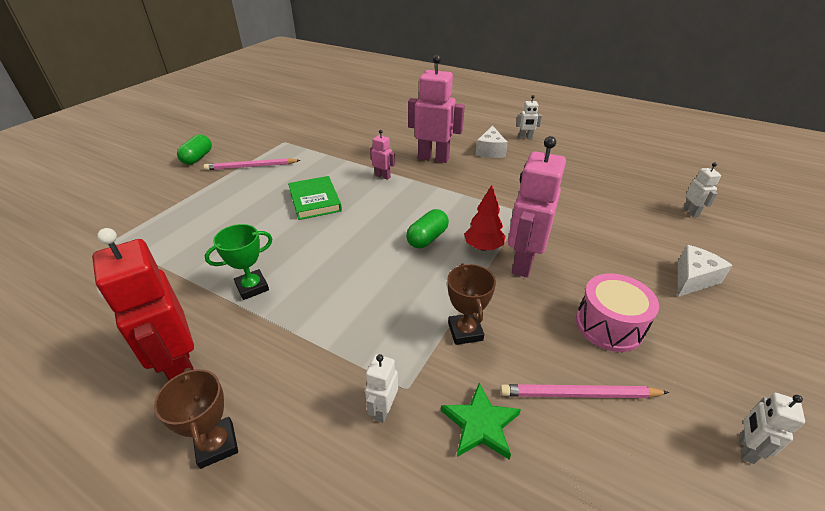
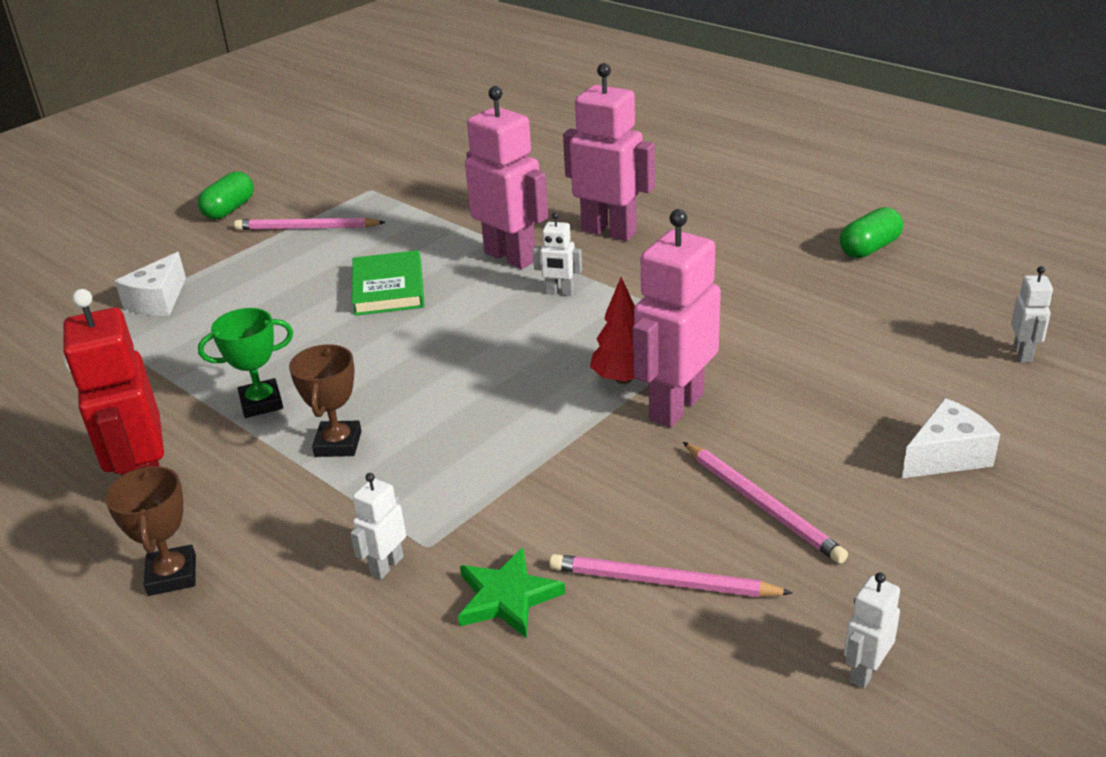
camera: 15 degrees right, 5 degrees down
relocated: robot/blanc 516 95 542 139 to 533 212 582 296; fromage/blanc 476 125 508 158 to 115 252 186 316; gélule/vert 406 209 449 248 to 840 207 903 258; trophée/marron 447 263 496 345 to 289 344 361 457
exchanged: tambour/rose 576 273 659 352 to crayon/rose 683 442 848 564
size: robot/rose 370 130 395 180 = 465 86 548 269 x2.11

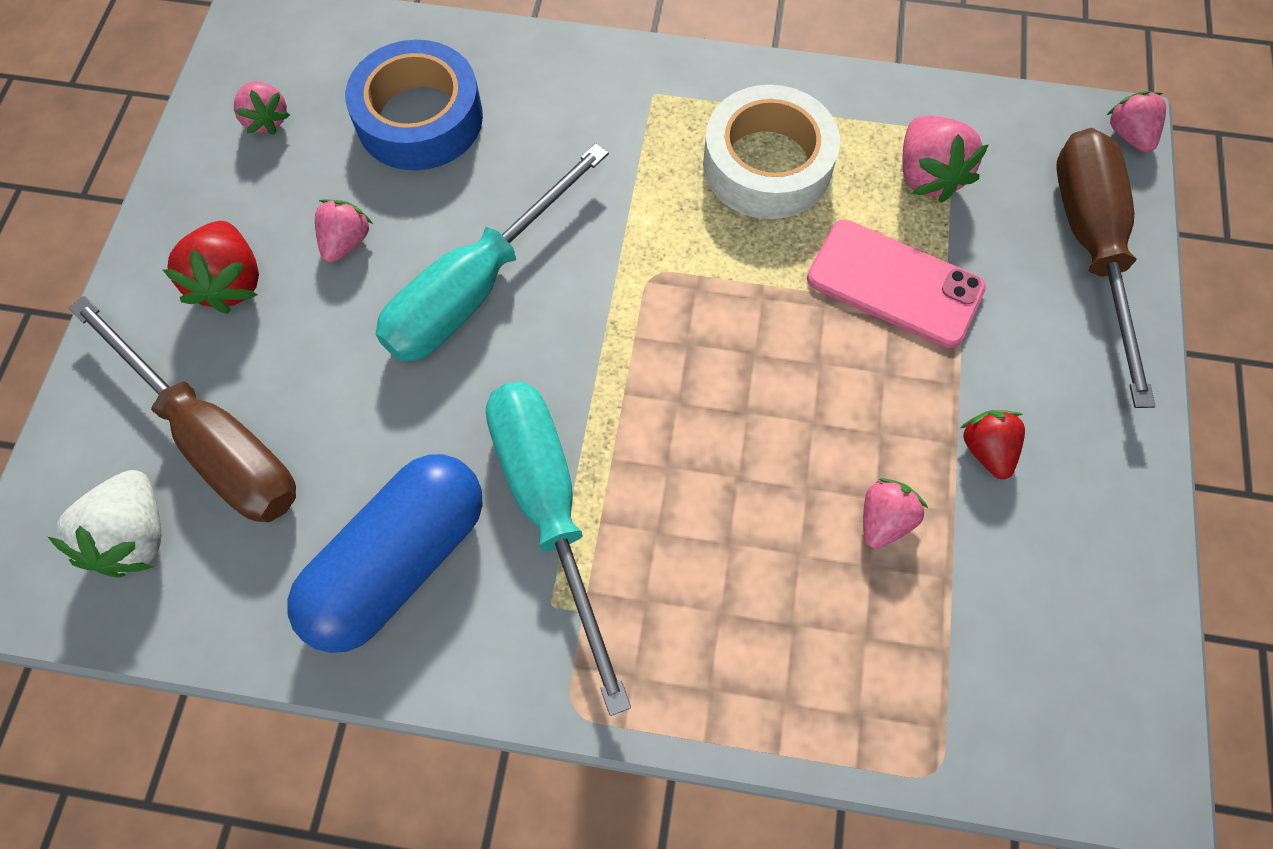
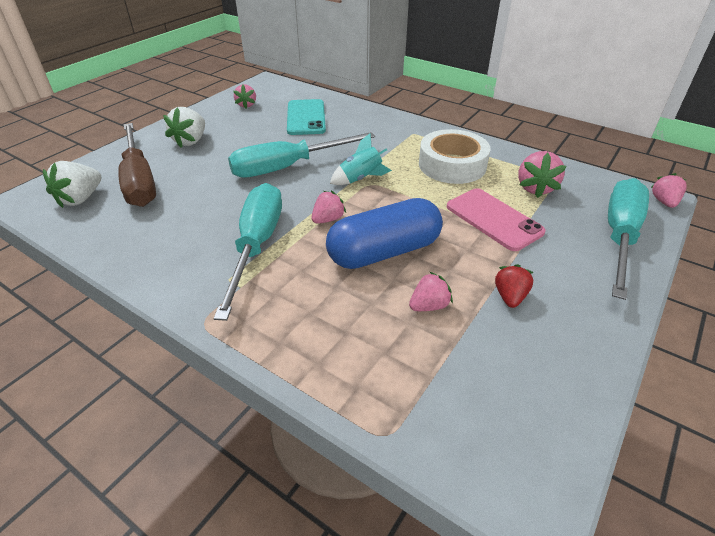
camera: 25 degrees right, 25 degrees down
appeared: fusée/turquoise 330 134 392 185
relocated: fraise/rose 315 199 373 263 to 311 191 346 224; gélule/bleu 288 454 483 653 to 326 198 443 269
exchanged: ruban adhésif/bleu 345 40 483 171 to téléphone/turquoise 287 99 326 135
colour: tournevis/marron 1056 128 1155 408 to tournevis/turquoise 608 178 649 300; fraise/rouge 163 221 259 314 to fraise/blanc 163 107 205 148

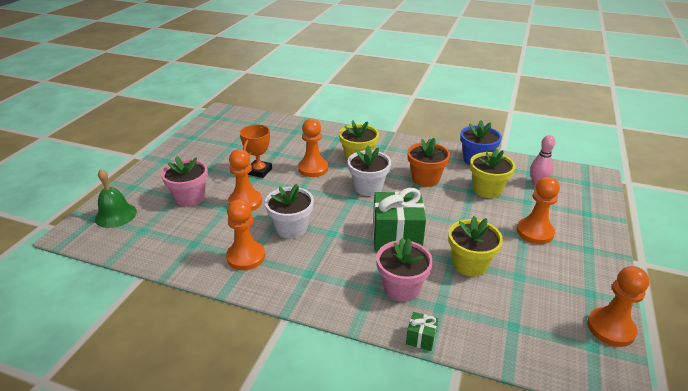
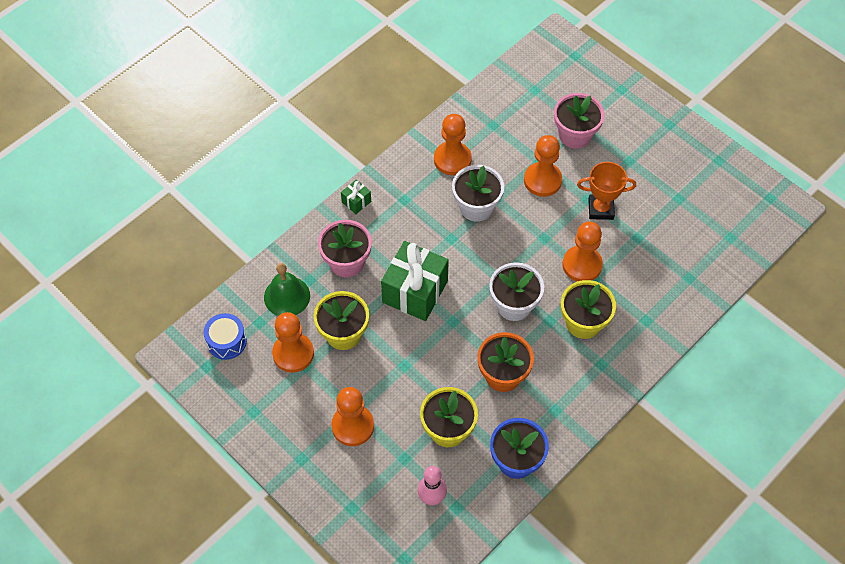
camera: 115 degrees right, 25 degrees up
appeared: tambour/bleu 204 313 247 360
relocated: cloche/vert 95 169 137 228 to 264 263 310 316; pion/orange 587 266 649 347 to 272 312 314 373; cadeau/vert 406 312 438 351 to 341 179 371 214
spun: trophée/orange 240 125 272 178 = 577 162 636 220 45 degrees counterclockwise

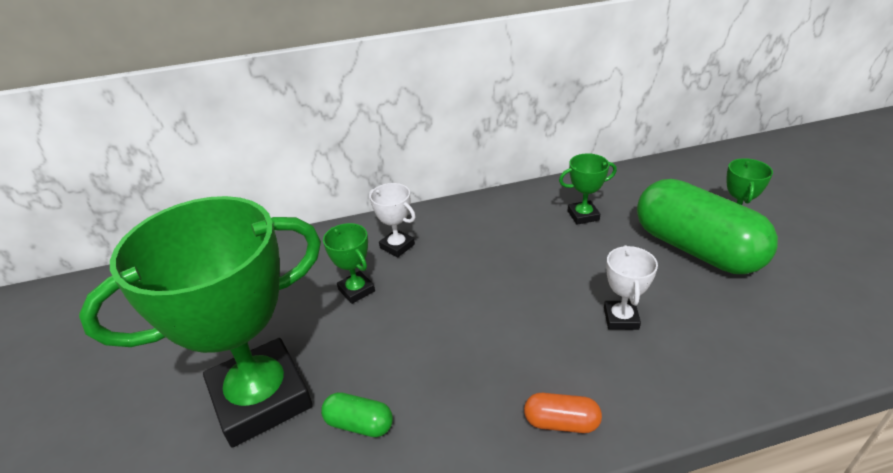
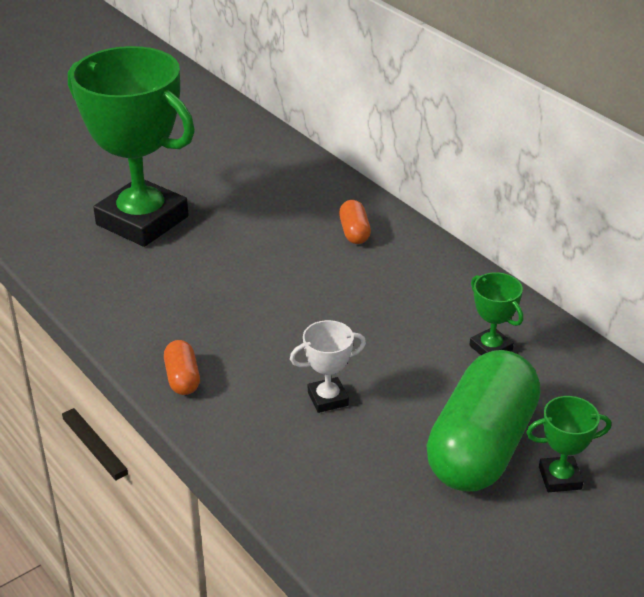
camera: 65 degrees right, 0 degrees up
missing: trophée/vert 323 223 375 304; gélule/vert 321 392 393 437
exchanged: trophée/blanc 369 183 416 257 to gélule/orange 339 200 371 244

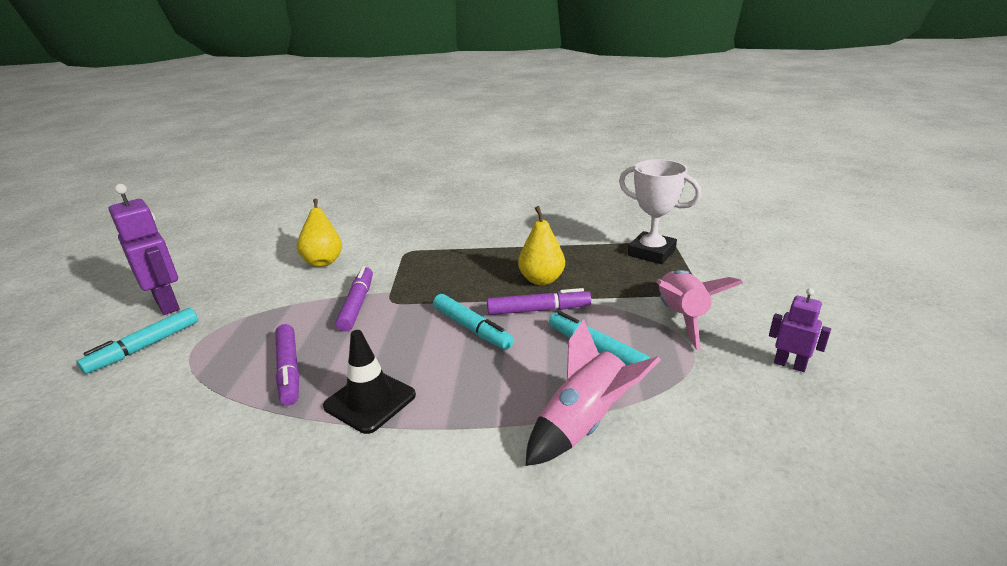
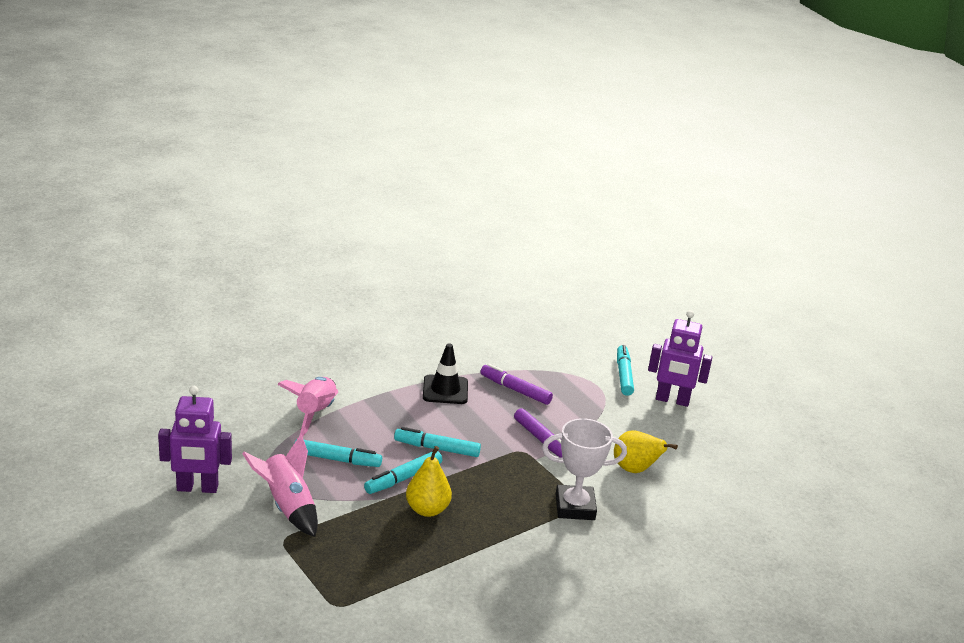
camera: 140 degrees right, 0 degrees up
relocated: trophée/blanc 619 159 701 264 to 542 418 627 520
colour: feutre/violet 487 288 591 315 to feutre/turquoise 364 451 442 494
size: robot/violet 769 288 831 372 = 158 386 232 493 x1.79

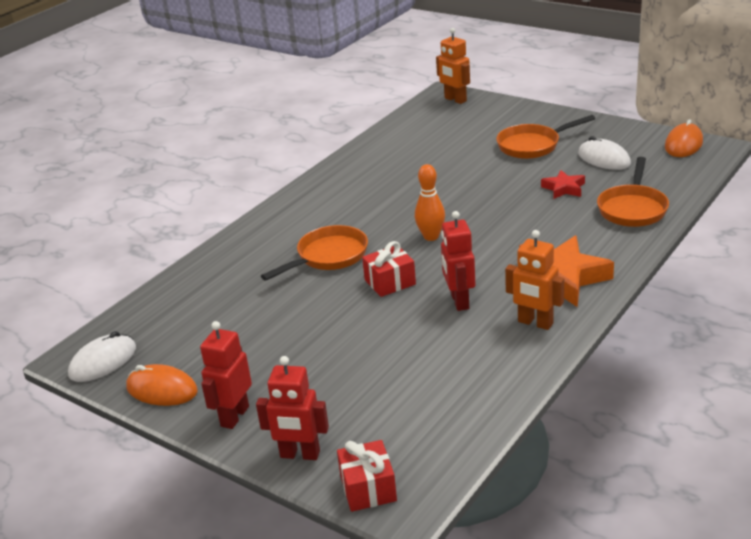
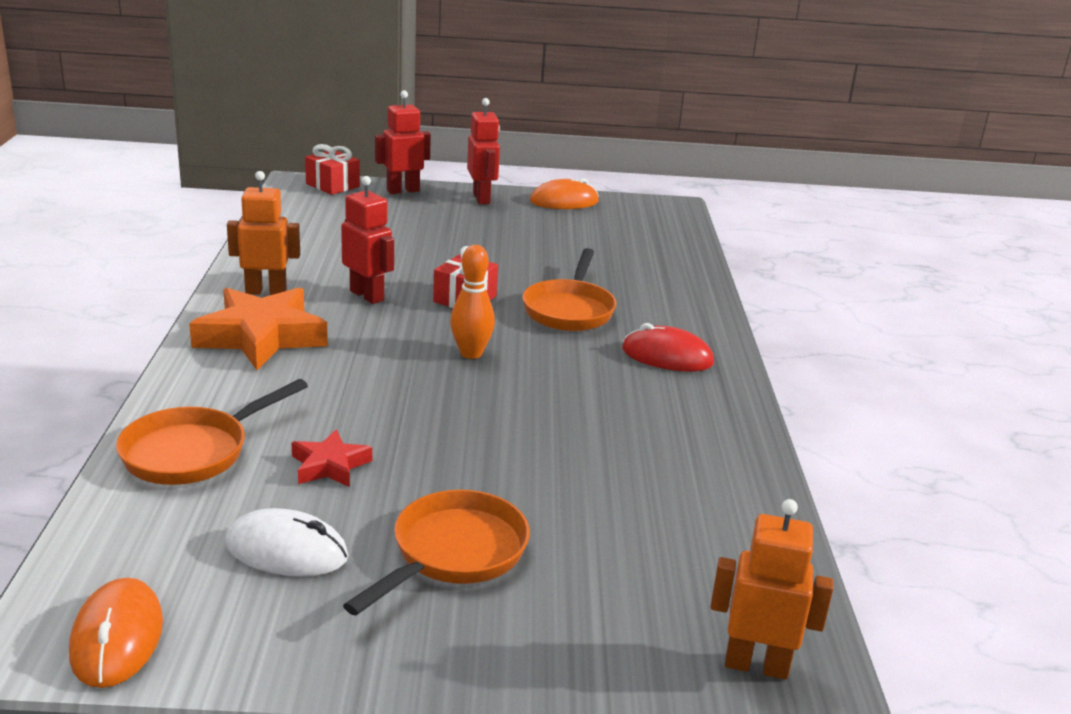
camera: 140 degrees right, 5 degrees down
missing: souris/blanc 68 331 136 382
appeared: souris/rouge 622 323 714 371
spun: poêle/orange 597 157 669 227 = 116 379 308 485 120 degrees counterclockwise

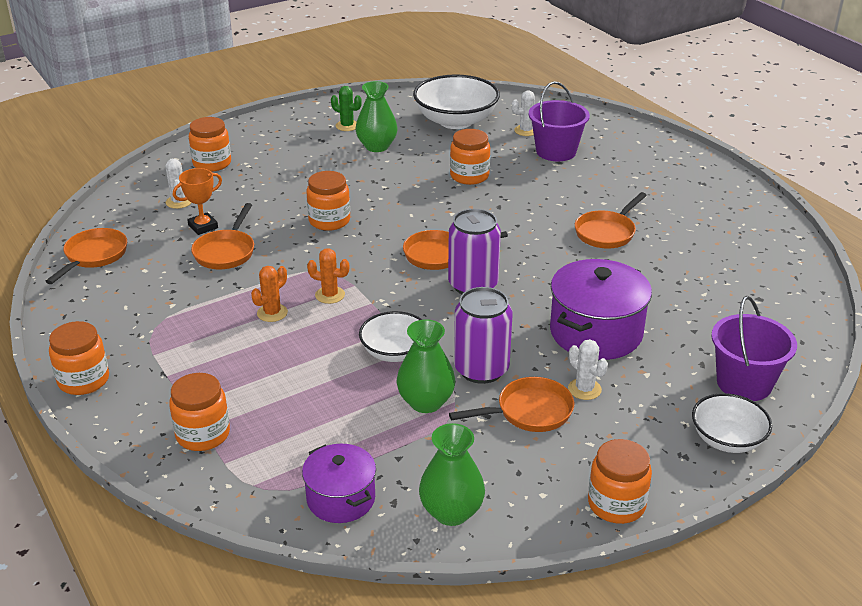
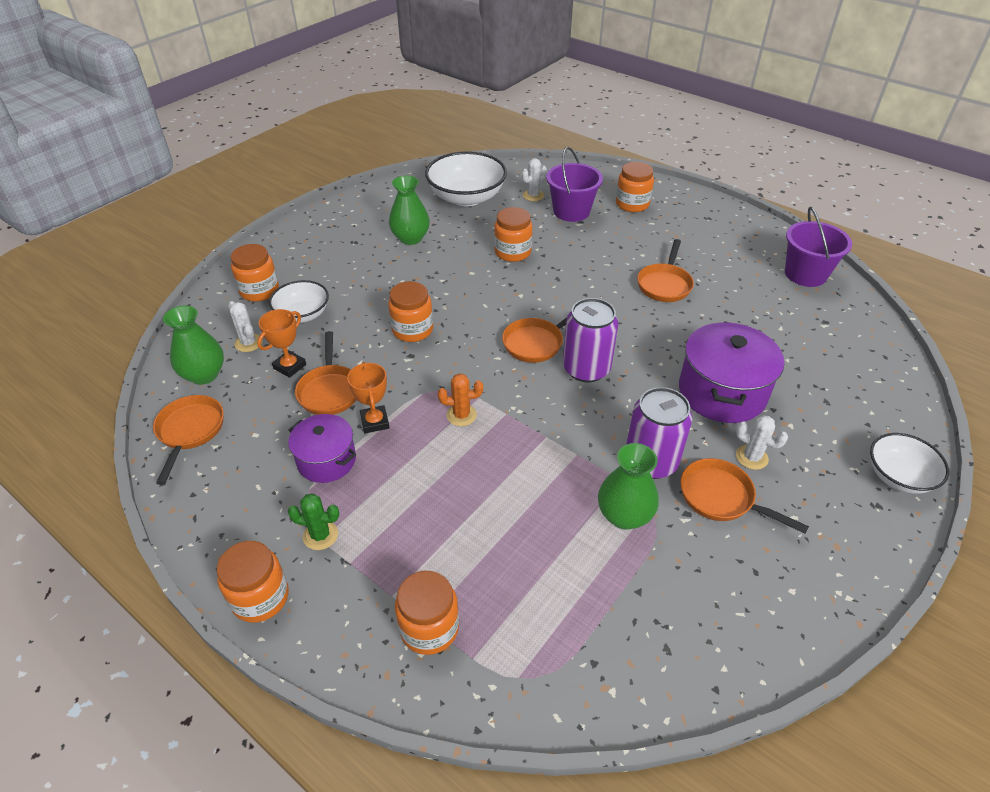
camera: 20 degrees left, 10 degrees up
missing: cactus/orange 251 266 288 322
appeared: trophée/orange 347 362 390 433
relocated: cactus/vert 331 86 362 131 to 288 493 339 550; seau/violet 711 296 797 401 to 785 207 852 287; bol/blanc 359 311 423 362 to 269 280 329 323; vase/vert 419 423 485 526 to 163 306 224 385; bocal/orange 588 439 652 524 to 616 162 654 212; marmite/violet 302 444 376 523 to 288 414 356 483
spun: poêle/orange 449 377 574 432 = 680 458 809 534 105 degrees counterclockwise

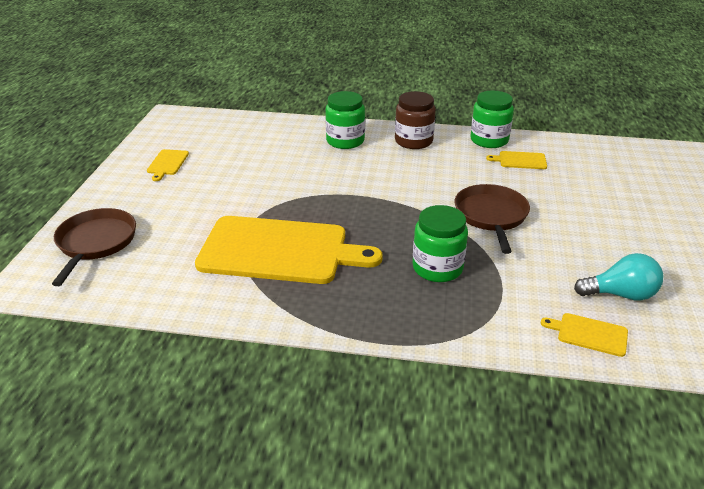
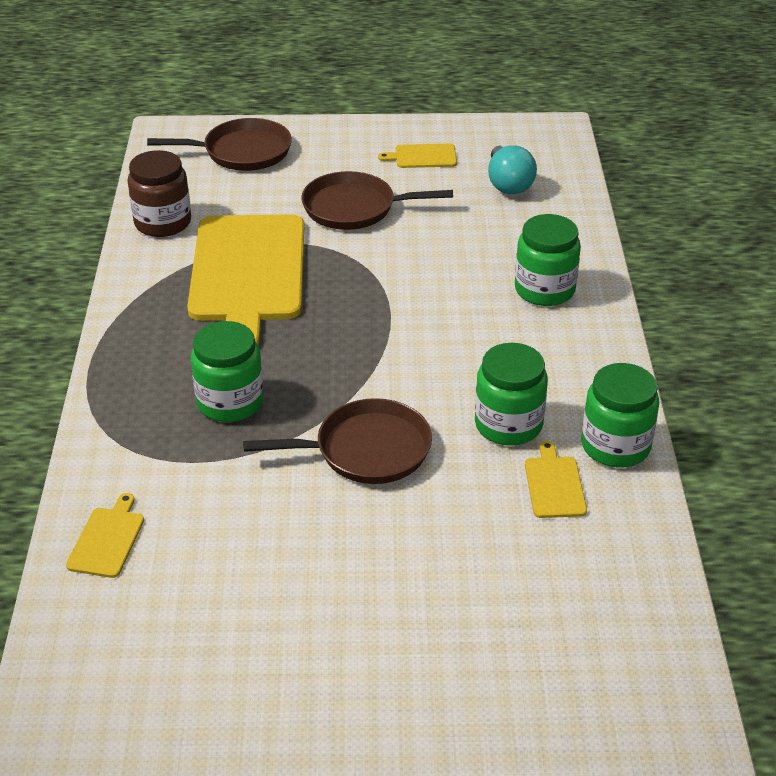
camera: 80 degrees right, 5 degrees up
appeared: poêle/marron 301 171 453 230; bocal/vert 475 343 548 446
relocated: bocal/marron 395 91 436 149 to 128 150 191 237; ampoule/turquoise 574 253 663 301 to 488 145 537 194

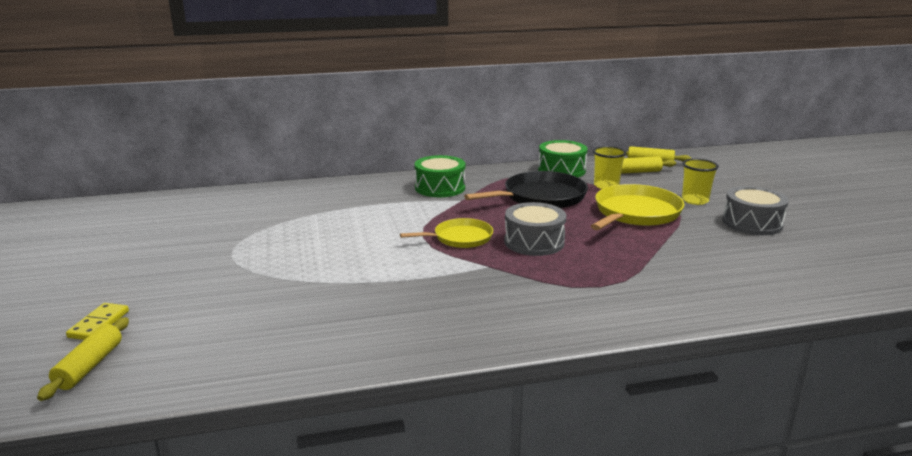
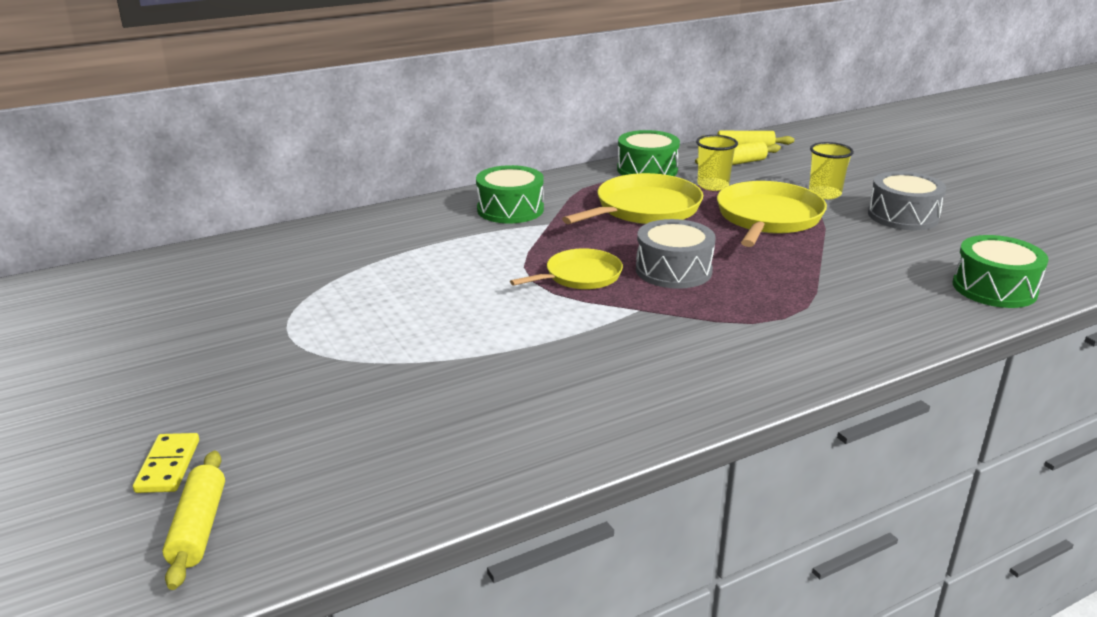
camera: 15 degrees left, 5 degrees up
appeared: tambour/vert 953 235 1048 308
colour: poêle/noir 464 171 588 208 to poêle/jaune 562 173 703 224

